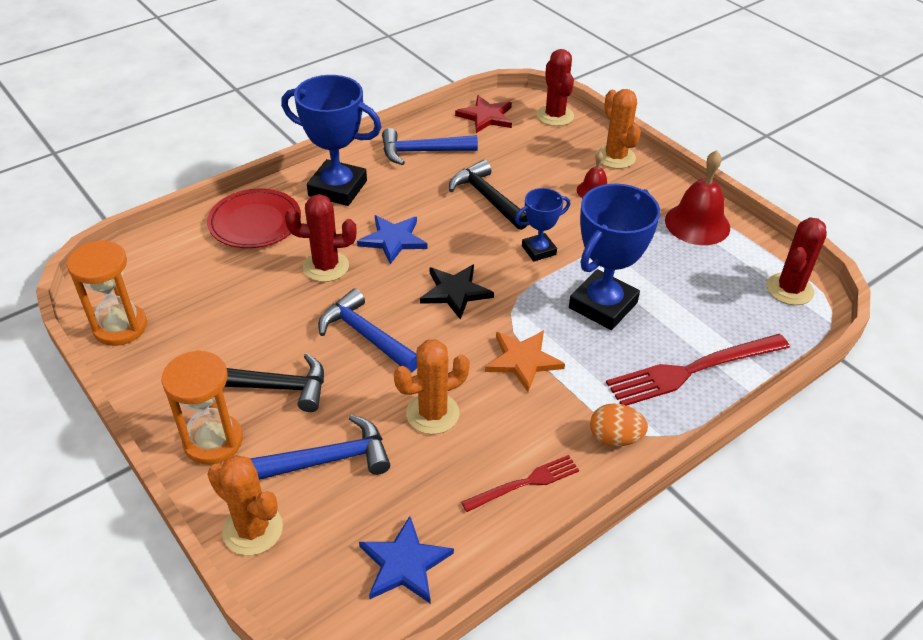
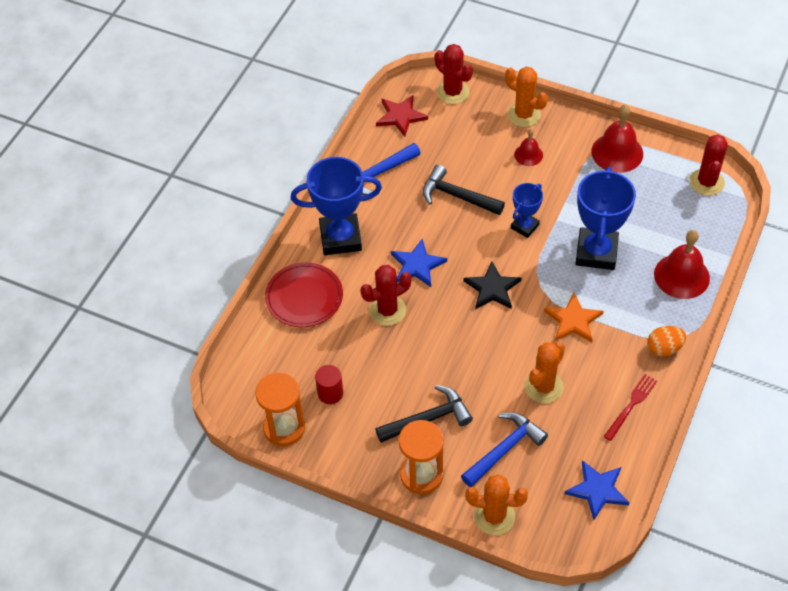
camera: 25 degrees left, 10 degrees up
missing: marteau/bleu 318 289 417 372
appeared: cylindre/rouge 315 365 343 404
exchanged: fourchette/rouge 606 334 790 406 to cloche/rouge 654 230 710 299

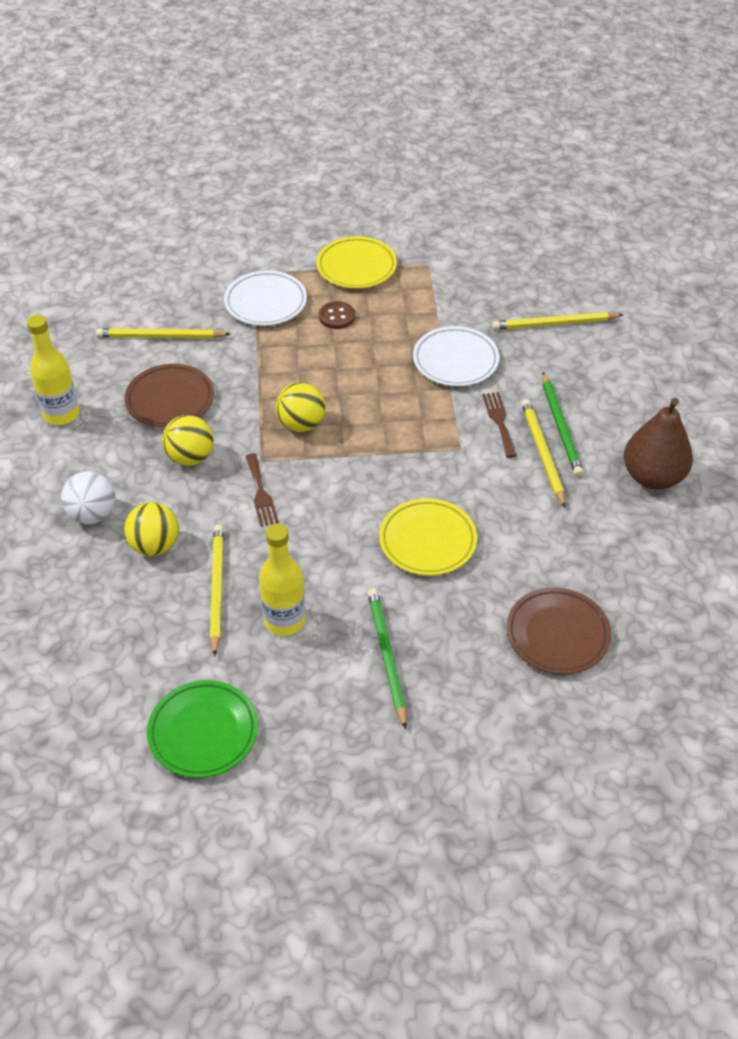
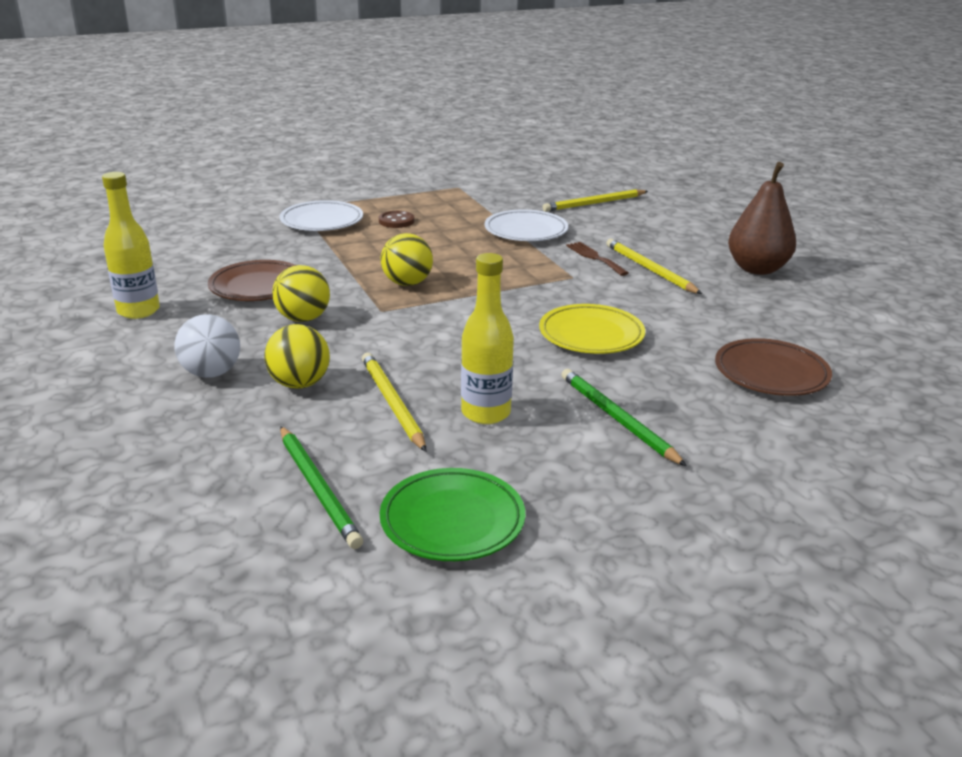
camera: 20 degrees left, 20 degrees down
missing: assiette/jaune 317 236 397 289; crayon/jaune 96 328 230 338; fourchette/marron 246 453 279 526
relocated: crayon/vert 542 372 584 477 to 280 426 363 549

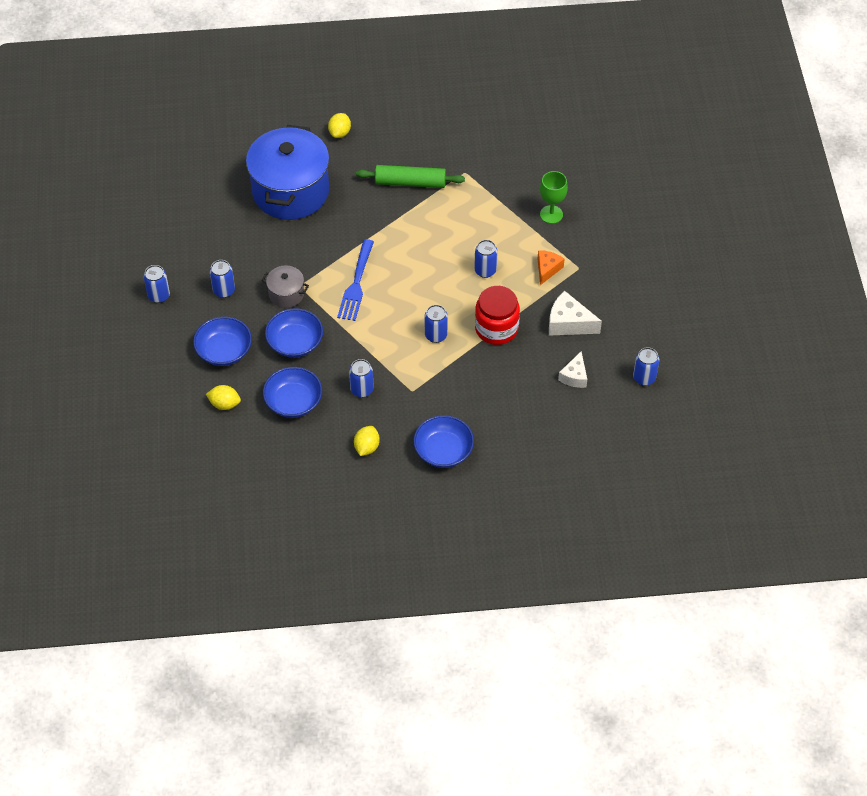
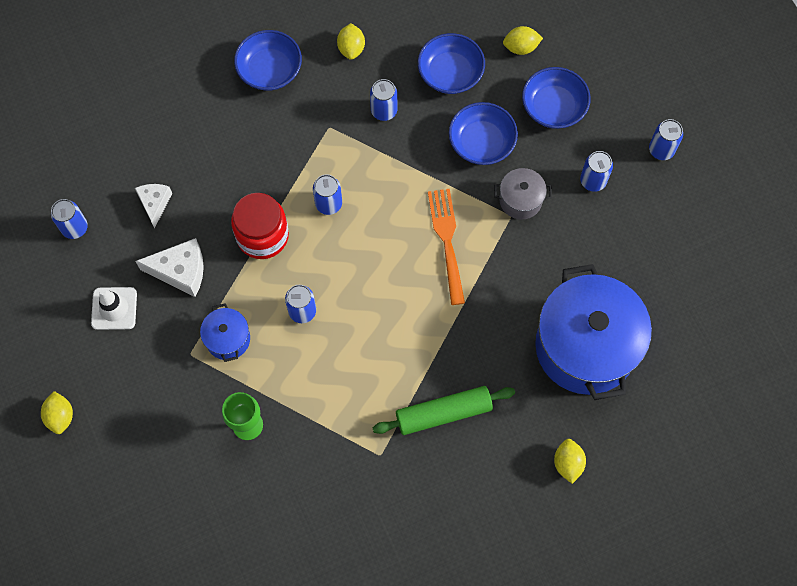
camera: 160 degrees right, 15 degrees up
appeared: cône de chantier/blanc 91 287 137 330; citron/jaune 41 391 73 434
exchanged: fromage/orange 538 250 564 285 to marmite/bleu 200 303 250 362
colour: fourchette/bleu 337 239 374 321 to fourchette/orange 428 189 465 305

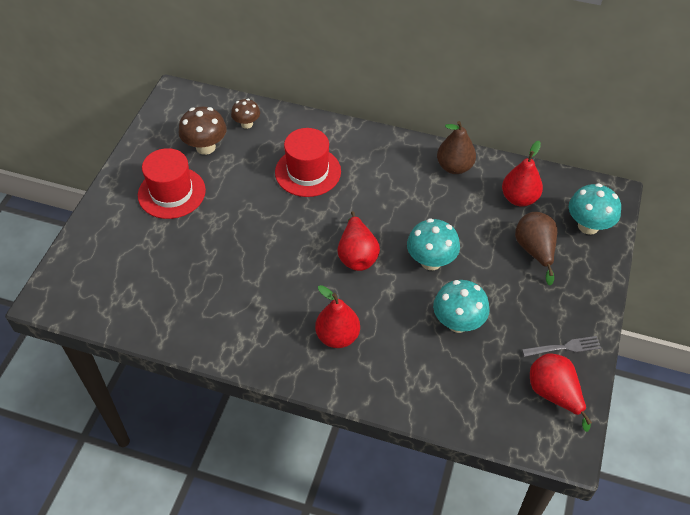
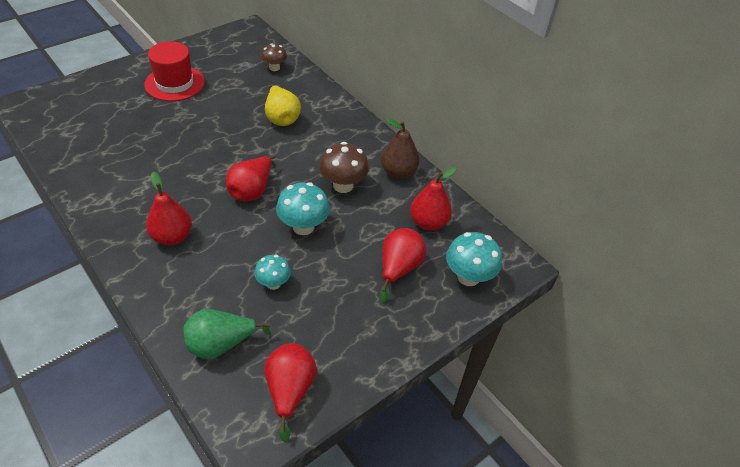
camera: 30 degrees right, 5 degrees down
missing: fourchette/gris 522 336 601 357
appeared: poire/vert 183 309 271 359
relocated: champignon/marron 179 107 227 155 to 319 142 369 193
exchanged: chapeau/rouge 275 128 341 197 to poire/jaune 265 85 301 126
colour: poire/marron 515 212 557 286 to poire/rouge 380 228 426 303
size: champignon/turquoise 433 280 490 333 = 254 255 291 290 x0.63

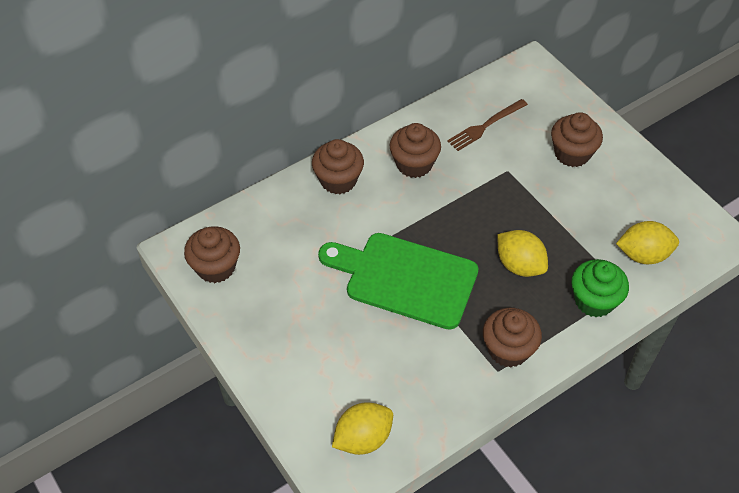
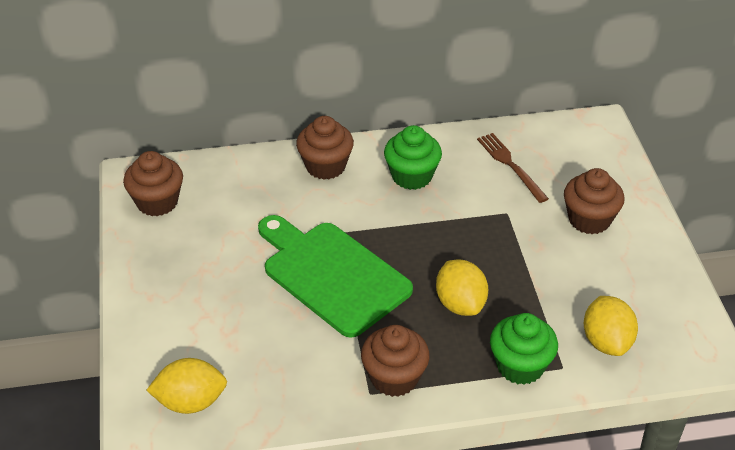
camera: 25 degrees right, 10 degrees down
colour: muffin/marron 390 123 441 178 to muffin/vert 384 125 442 190
spun: fourchette/marron 447 99 528 151 = 477 133 549 203 75 degrees clockwise; citron/jaune 616 221 679 264 = 584 296 638 356 60 degrees clockwise

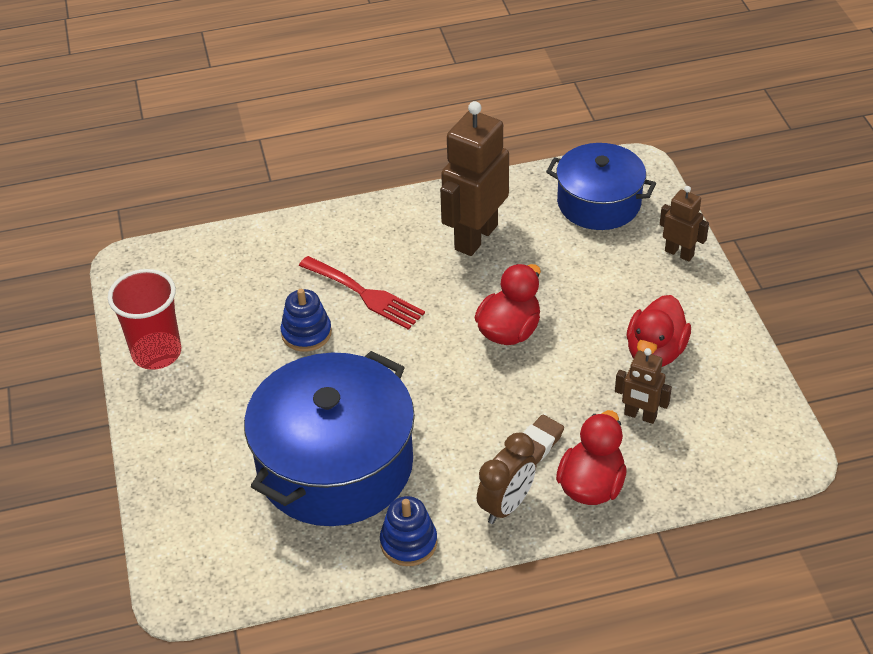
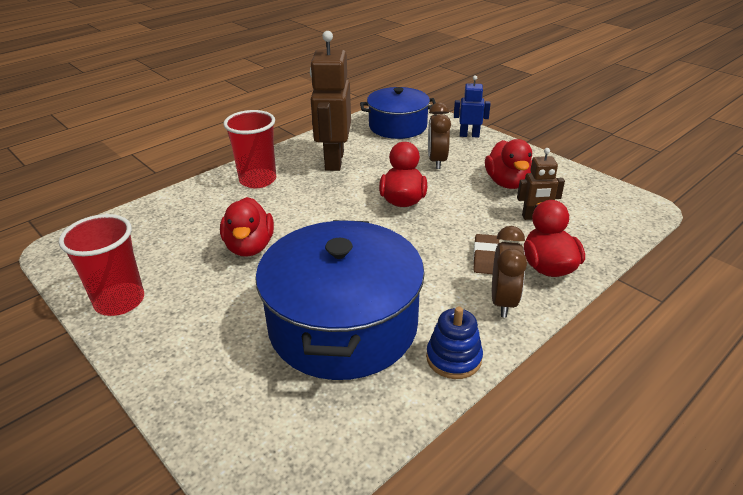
camera: 30 degrees left, 10 degrees down
missing: fourchette/rouge 299 256 425 330
appeared: réveil/marron 428 103 451 169; gobelet/rouge 223 110 276 188
exchanged: jouet à empiler/bleu 280 289 332 352 to canard/rouge 220 197 274 257
colour: robot/marron 660 186 709 262 to robot/bleu 454 75 491 137

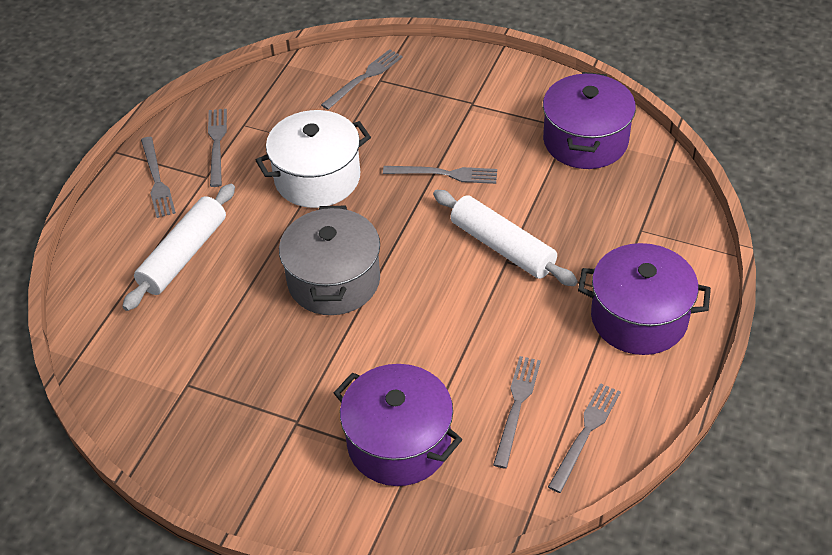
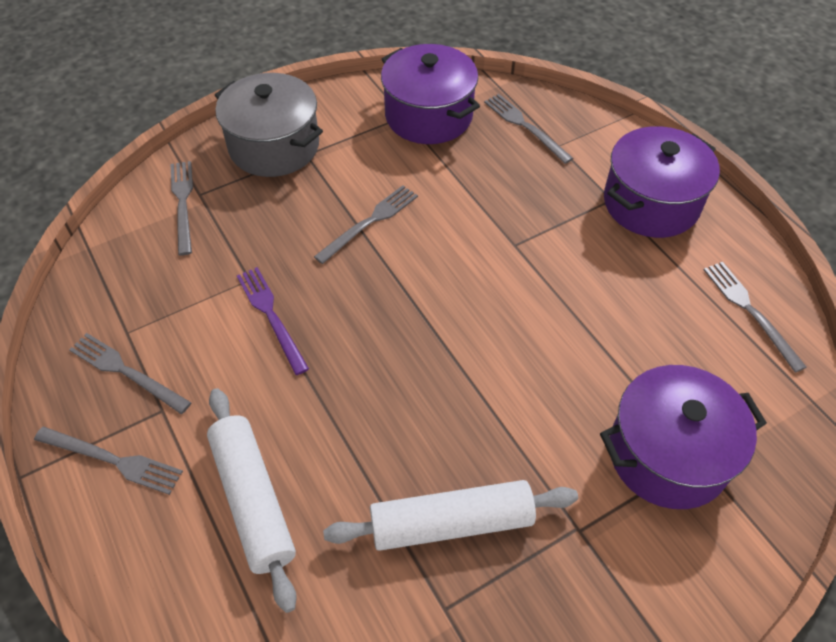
camera: 55 degrees left, 5 degrees up
relocated: rouleau à pâtisserie/blanc 433 190 578 286 to 323 480 578 551; marmite/gris 279 206 380 315 to 215 73 323 177; fourchette/gris 493 356 541 469 to 484 94 574 164
exchanged: marmite/blanc 255 110 371 208 to fourchette/violet 237 267 309 375

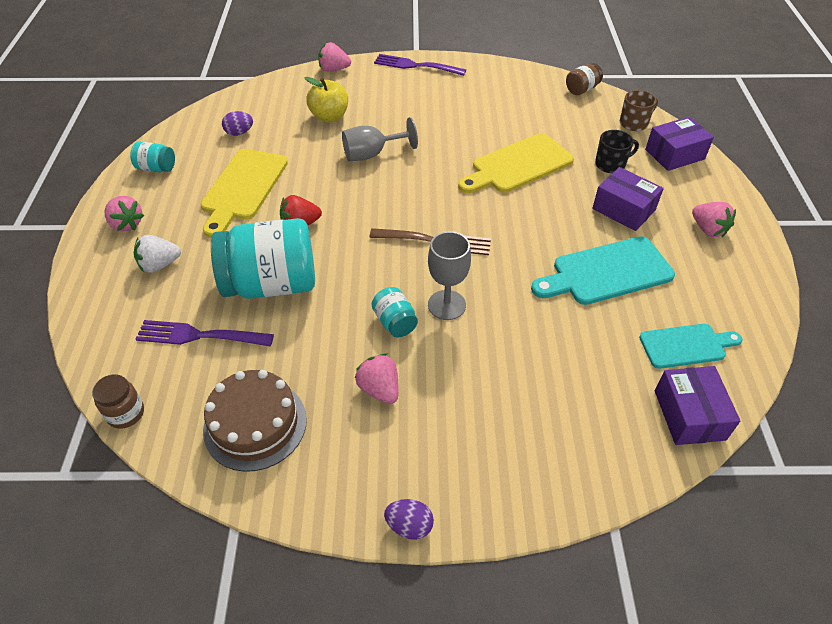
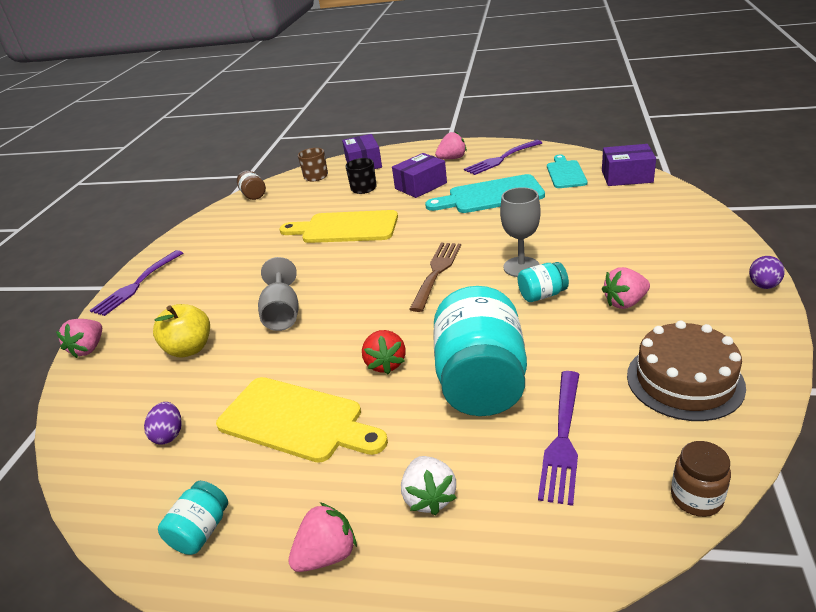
camera: 75 degrees left, 15 degrees down
appeared: fourchette/violet 464 140 542 175
spun: planche à découper/jaune 458 133 574 193 = 279 210 398 243 120 degrees clockwise; planche à découper/turquoise 531 236 675 305 = 425 174 545 213 90 degrees clockwise

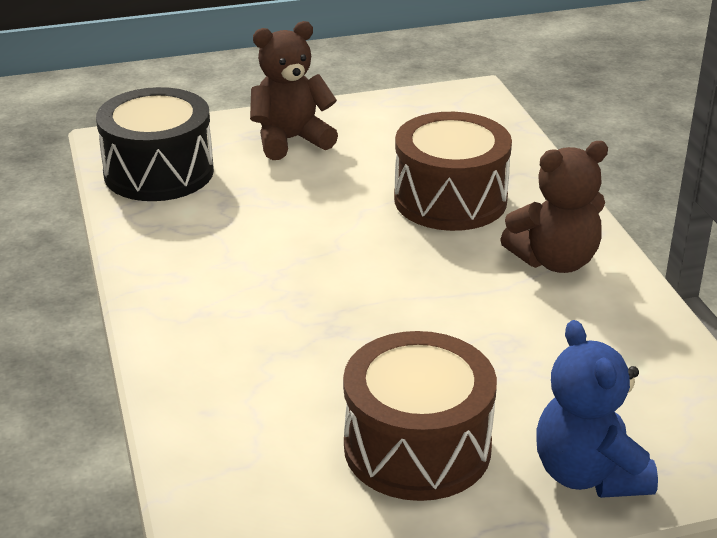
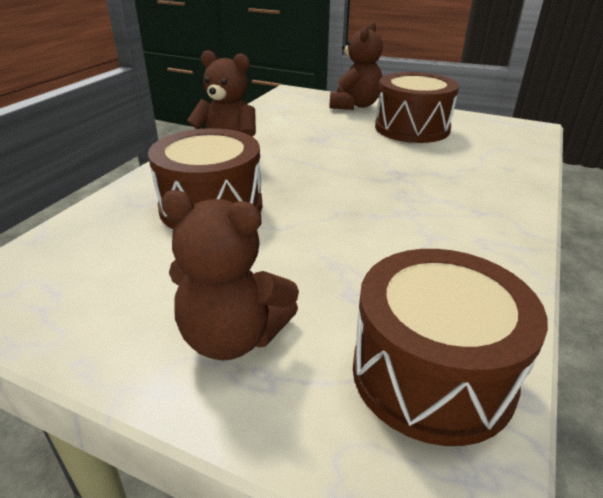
camera: 140 degrees left, 0 degrees up
colour: tambour/noir 96 87 214 201 to tambour/marron 353 249 548 446; ours en peluche/bleu 536 320 658 498 to ours en peluche/marron 330 22 383 110

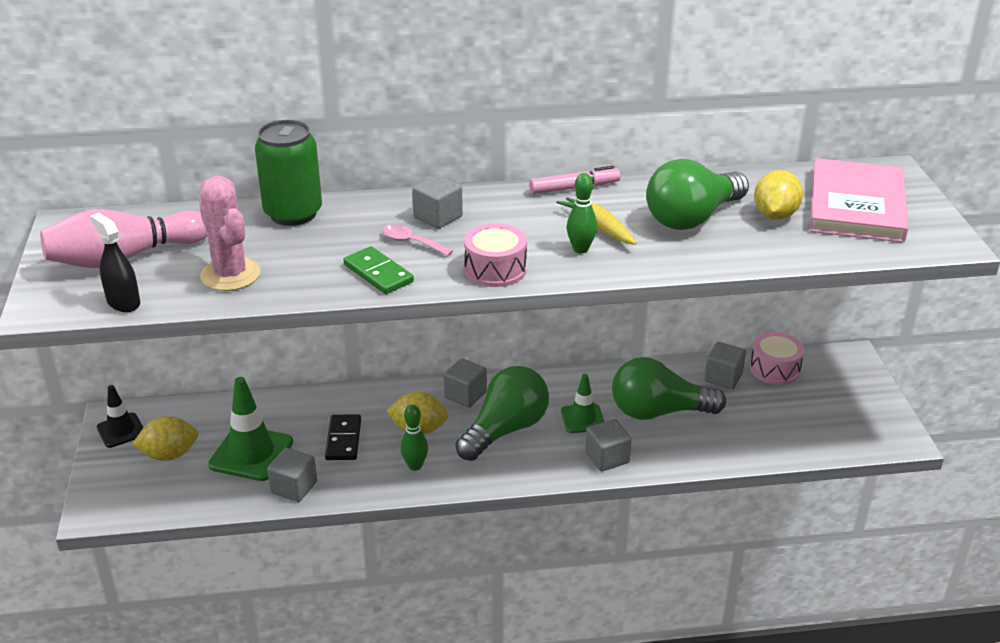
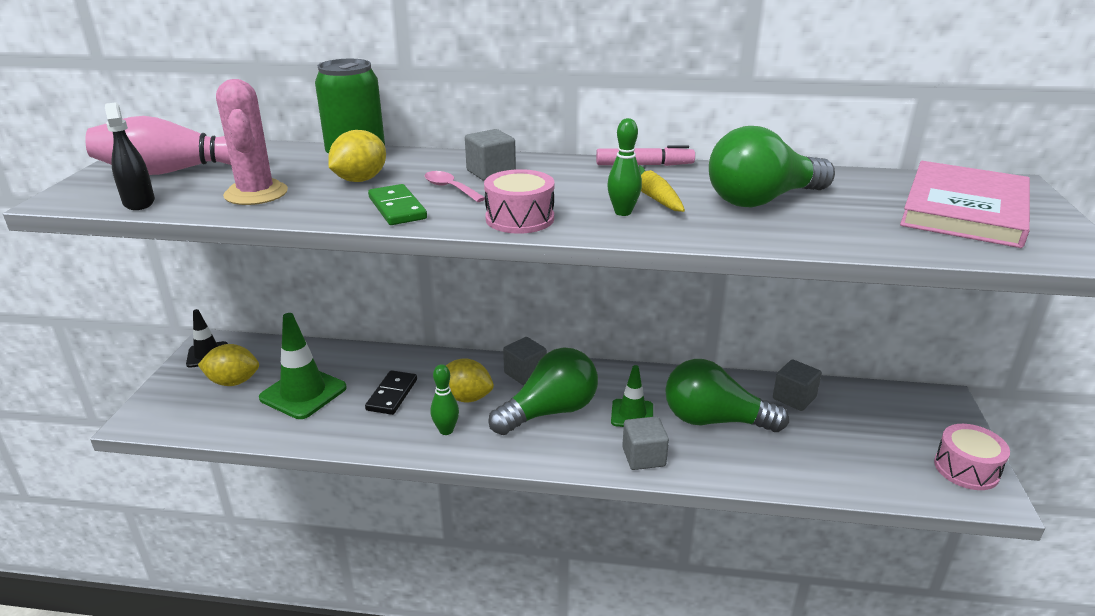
camera: 15 degrees right, 5 degrees down
missing: cube/gris 267 448 317 502
relocated: citron/jaune 754 170 803 220 to 328 130 386 182; tambour/rose 750 332 804 385 to 934 424 1010 490

